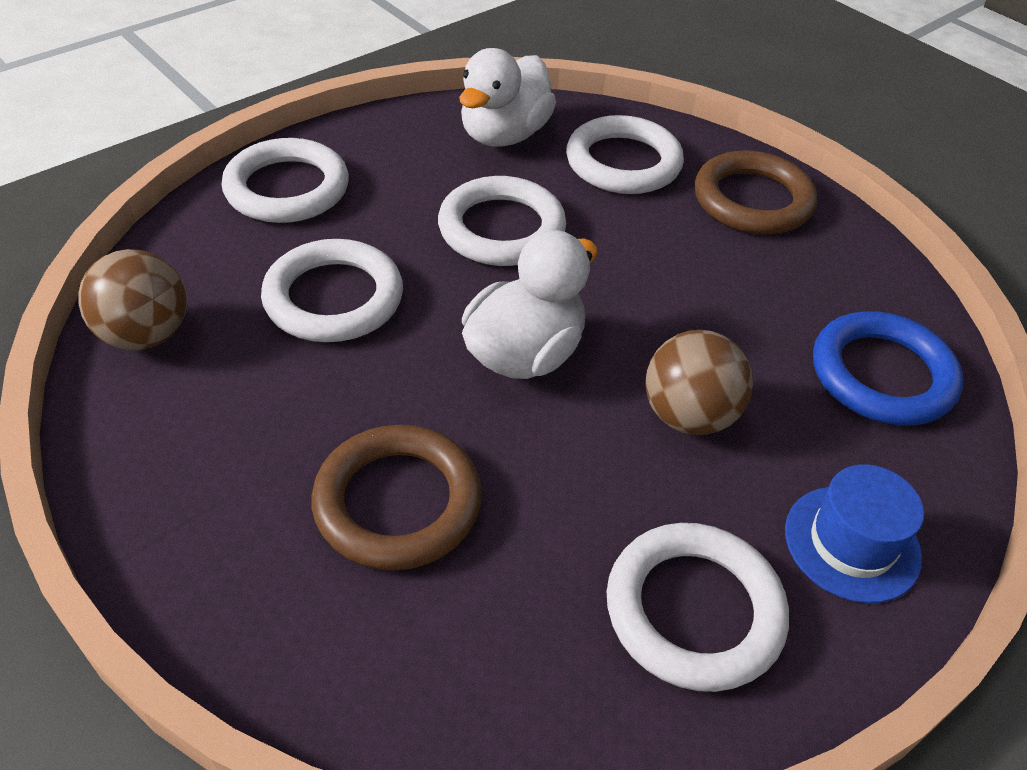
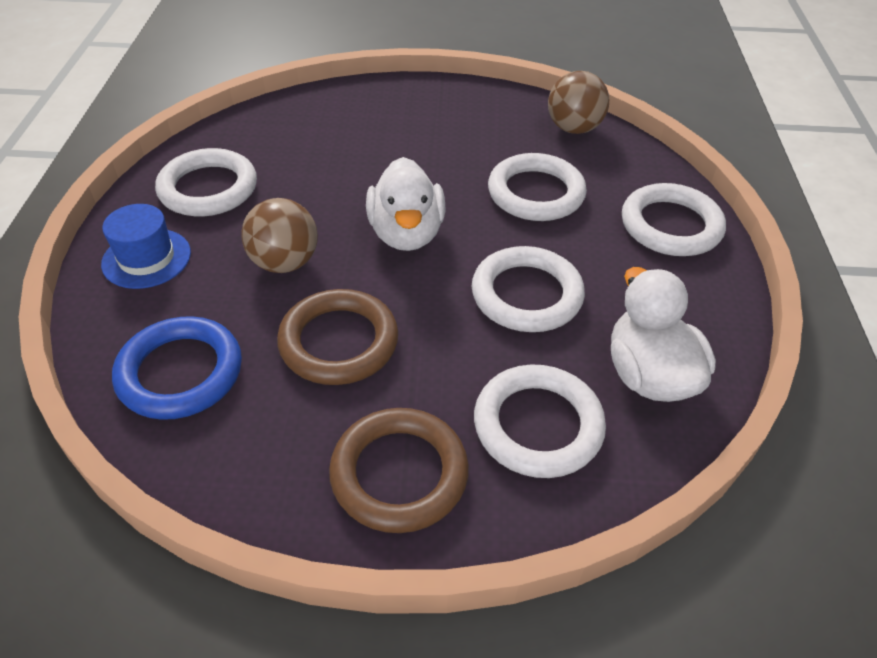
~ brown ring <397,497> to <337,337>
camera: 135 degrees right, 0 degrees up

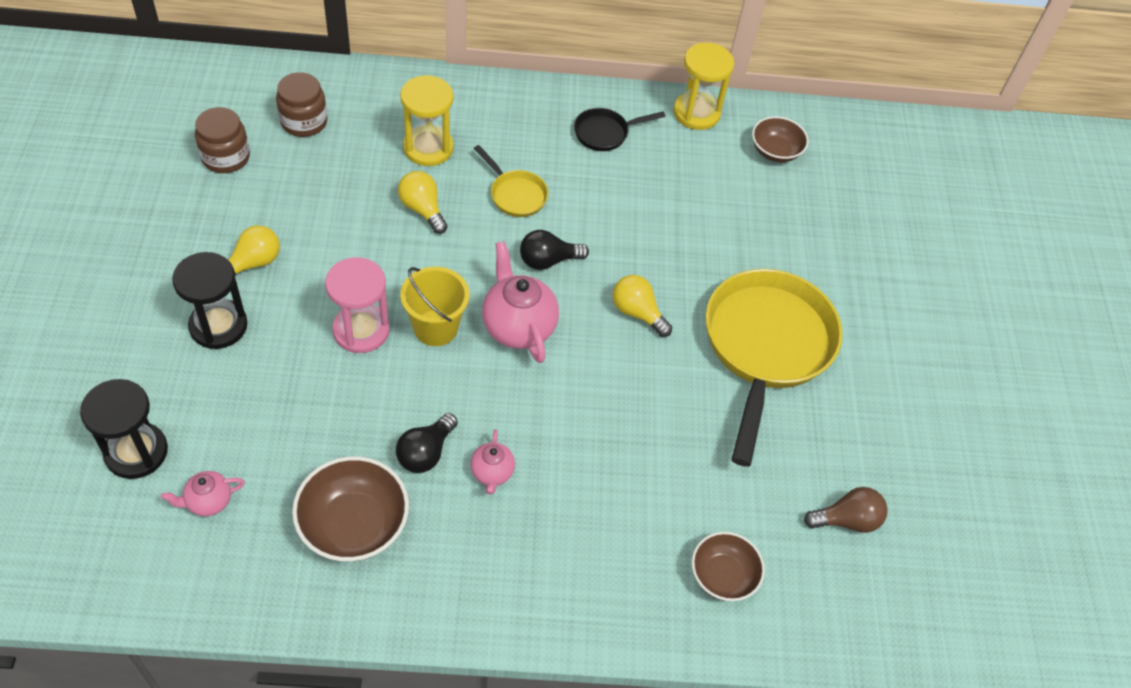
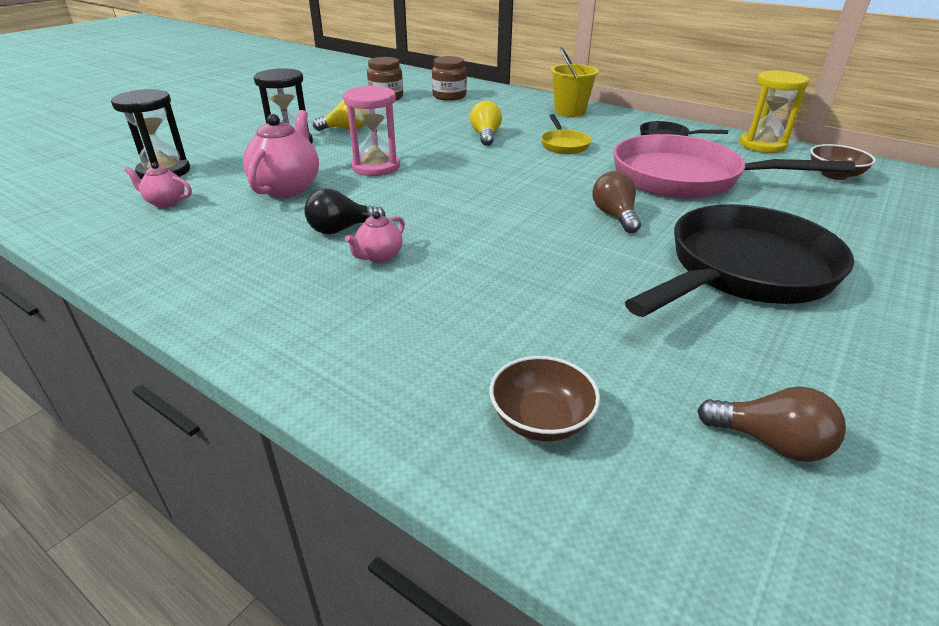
- yellow hourglass <427,120>
- black light bulb <554,250>
~ pink teapot <520,302> to <281,154>
~ yellow bucket <435,306> to <575,82>
~ yellow pan <774,368> to black pan <739,260>
~ yellow light bulb <642,306> to brown light bulb <617,202>
- brown bowl <350,508>
+ pink pan <734,166>
camera: 40 degrees right, 20 degrees down

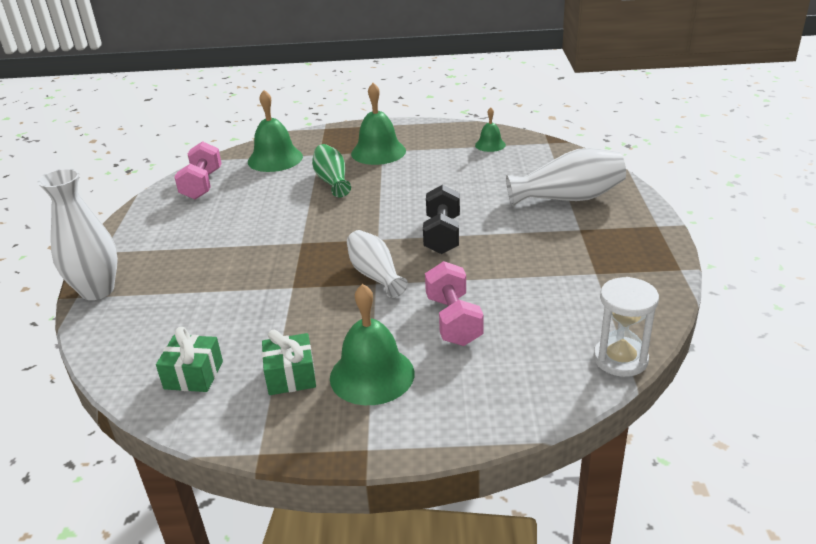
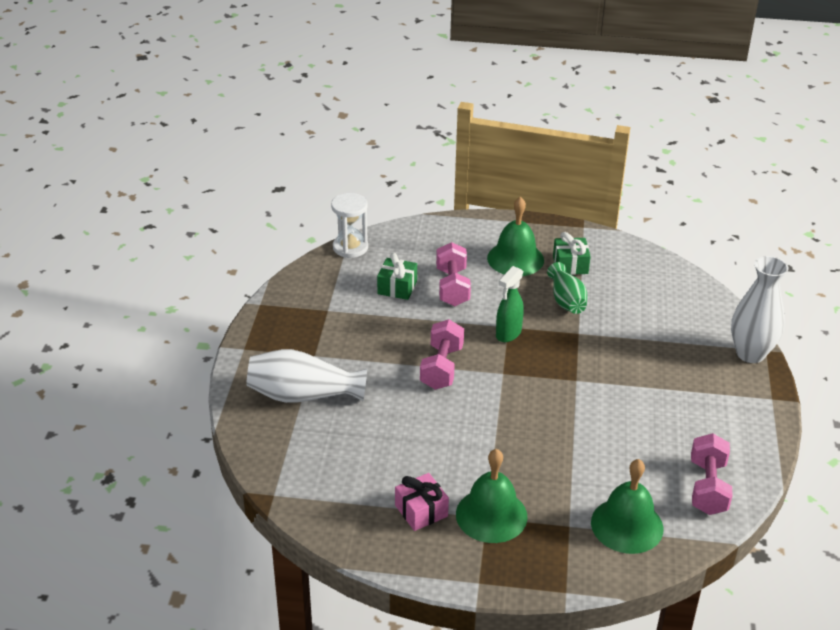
- green bell <490,129>
~ green vase <331,170> to <567,288>
~ black dumbbell <441,219> to pink dumbbell <442,354>
~ white vase <377,264> to green spray bottle <510,304>
~ green gift <189,359> to <397,276>
+ pink gift <422,502>
camera: 175 degrees left, 5 degrees up

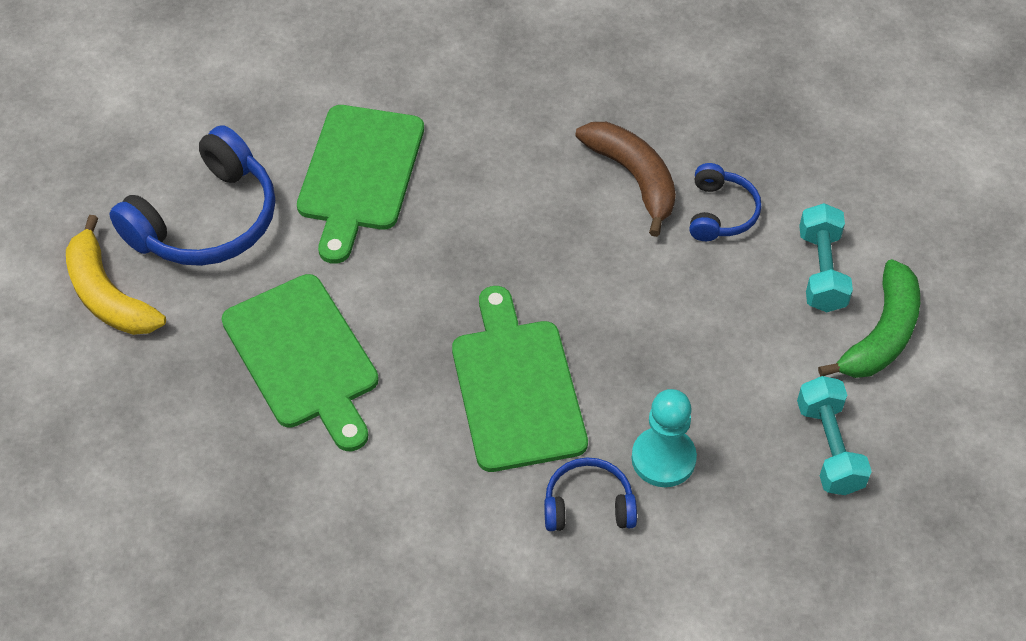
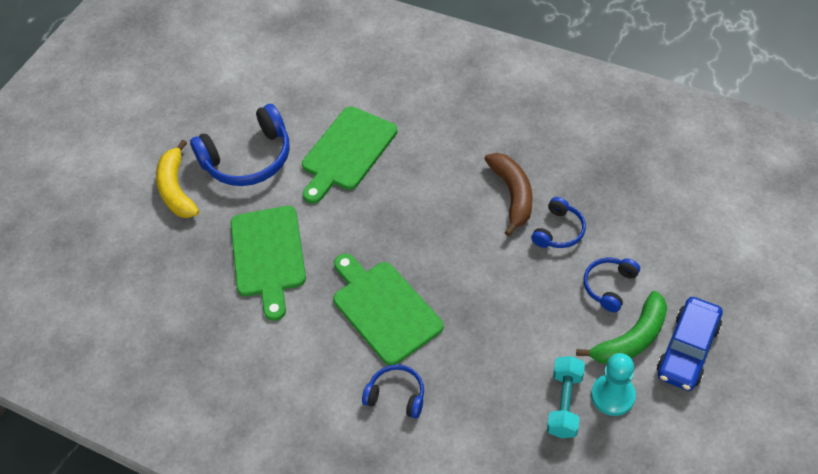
~ turquoise dumbbell <826,257> to blue headphones <611,284>
~ green cutting board <520,379> = <388,309> 45 degrees counterclockwise
~ turquoise pawn <664,438> to <613,384>
+ blue car <690,344>
camera: 25 degrees right, 0 degrees up

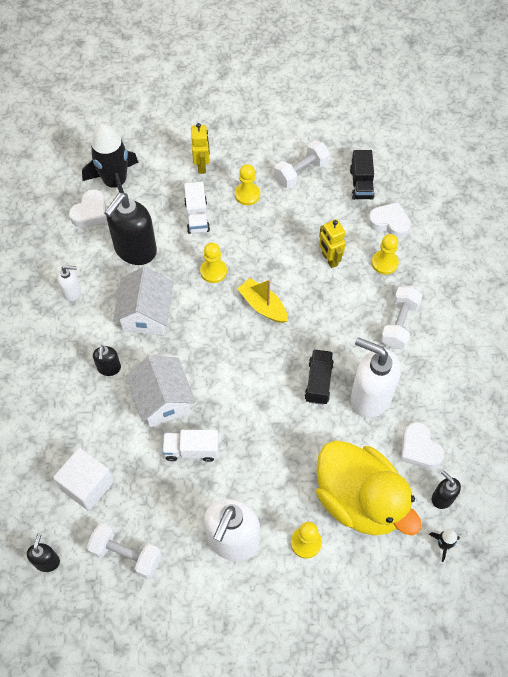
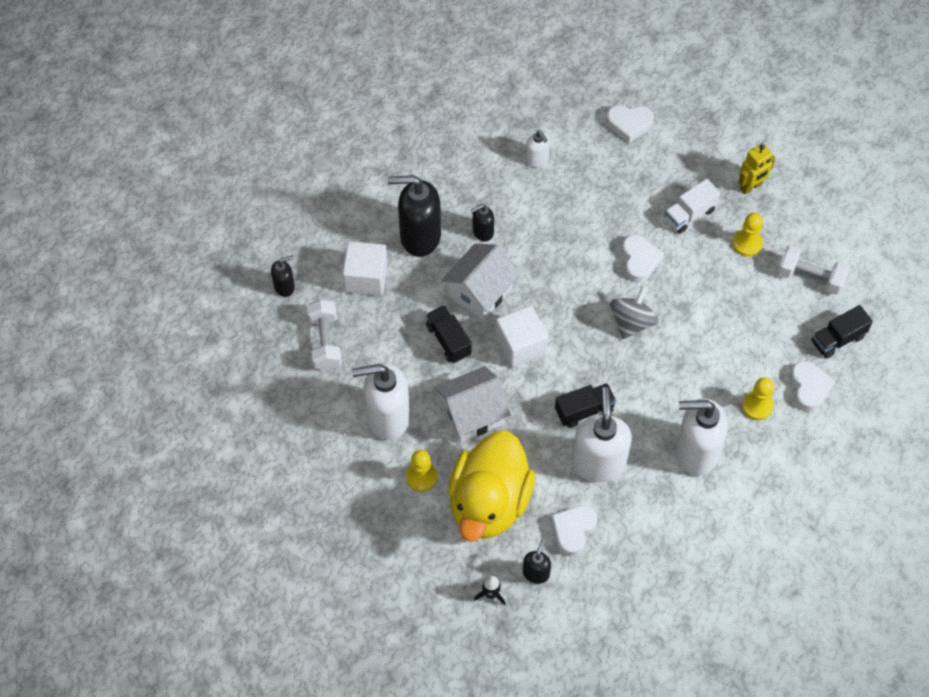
- black rocket <110,158>
~ black soap dispenser <130,229> to <414,216>
- yellow robot <332,243>
~ yellow pawn <213,263> to white heart <643,259>
~ white house <143,301> to <472,404>
~ yellow boat <263,300> to grey spinning top <634,312>
~ white dumbbell <402,317> to white soap dispenser <702,436>
~ white truck <190,446> to black truck <449,334>
+ white cube <522,337>
camera: 60 degrees right, 0 degrees up

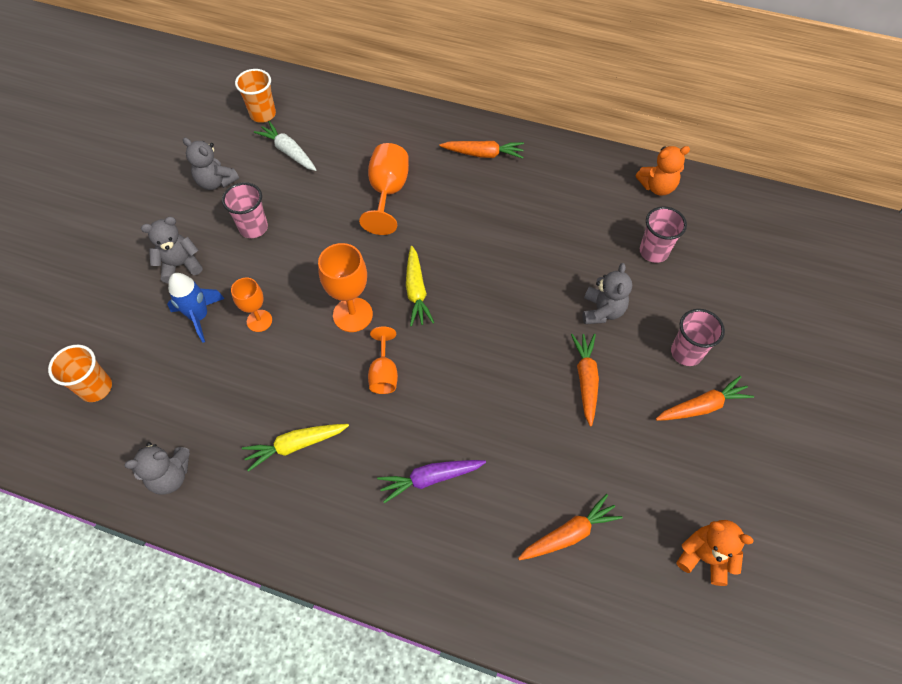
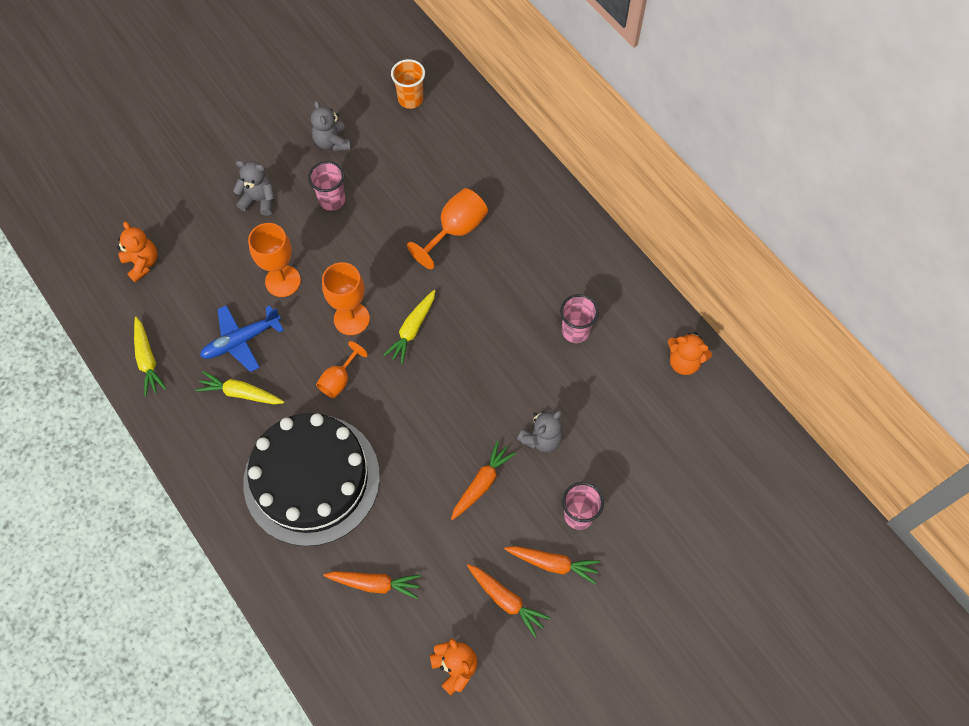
- white carrot <285,146>
~ orange carrot <482,150> to <508,600>
~ pink cup <663,234> to <579,318>
- blue rocket <196,308>
~ orange goblet <251,305> = <274,260> x1.58
~ orange cup <80,373> to orange teddy bear <137,252>
~ grey teddy bear <157,468> to yellow carrot <150,357>
~ purple carrot <431,481> to black cake <311,479>
+ blue plane <242,338>
camera: 35 degrees right, 5 degrees up

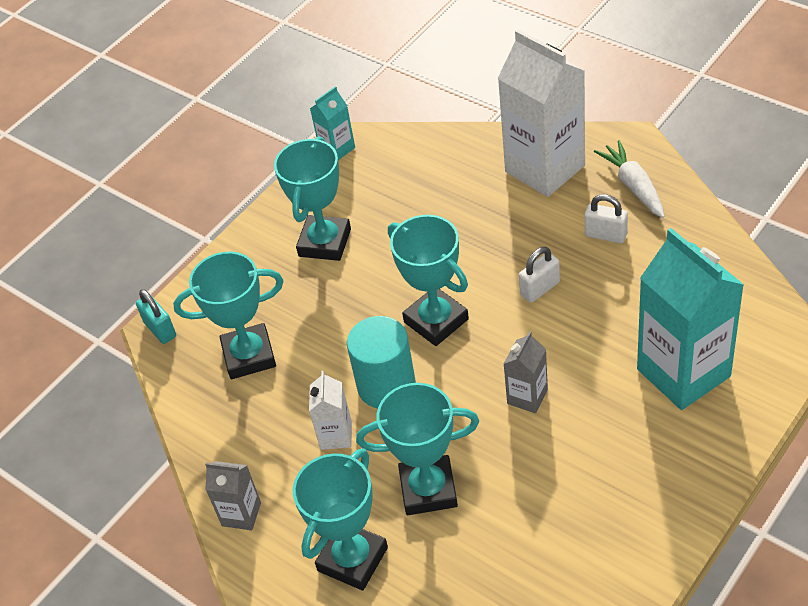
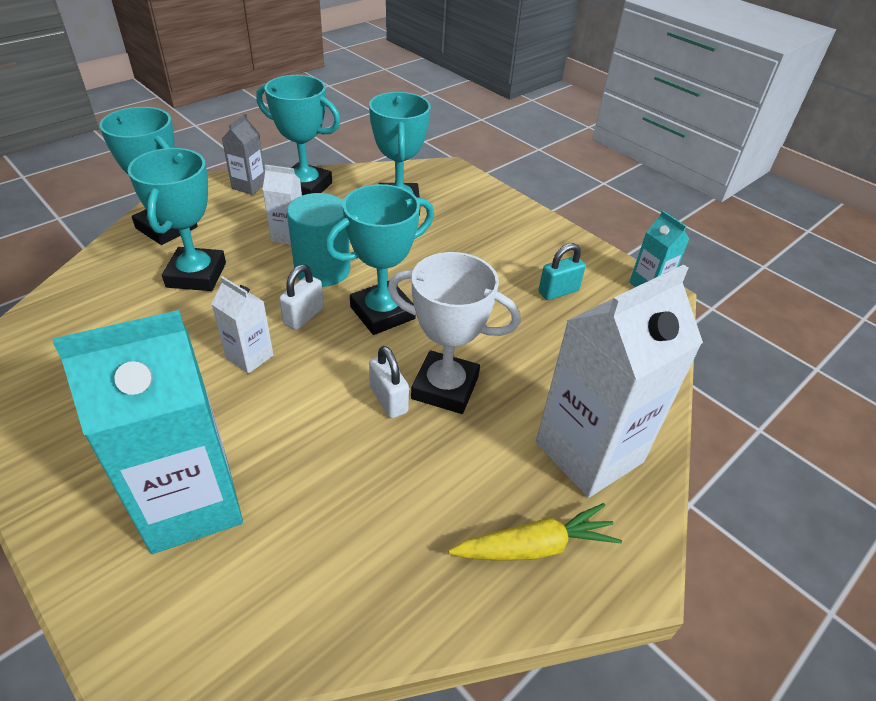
~ turquoise trophy <312,198> to <298,135>
~ white carrot <629,179> to yellow carrot <535,532>
~ white padlock <606,218> to <301,297>
~ turquoise padlock <156,316> to <562,271>
~ grey carton <526,372> to white carton <243,325>
+ white trophy <454,333>
camera: 90 degrees right, 5 degrees down

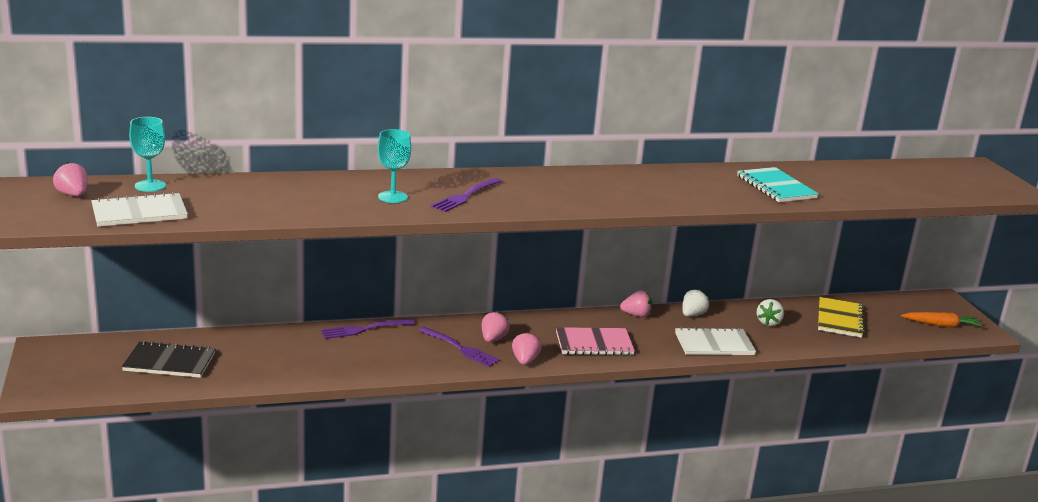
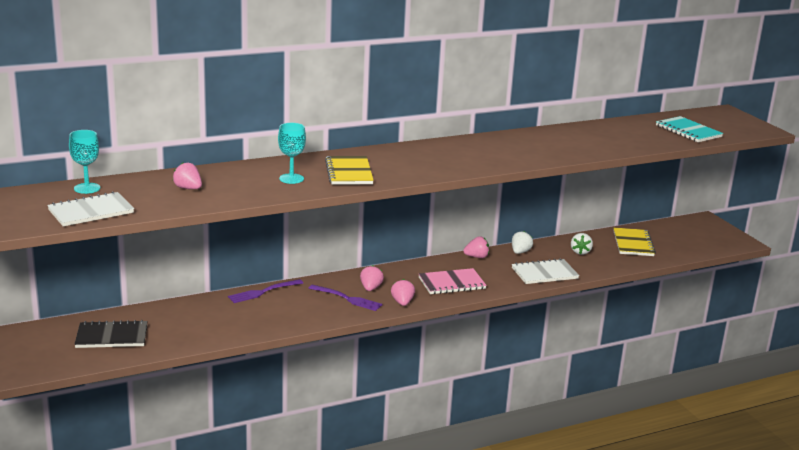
~ pink strawberry <70,179> to <187,175>
~ turquoise notebook <778,184> to <689,129>
~ purple fork <466,195> to yellow notebook <349,170>
- orange carrot <942,320>
camera: 10 degrees left, 0 degrees up

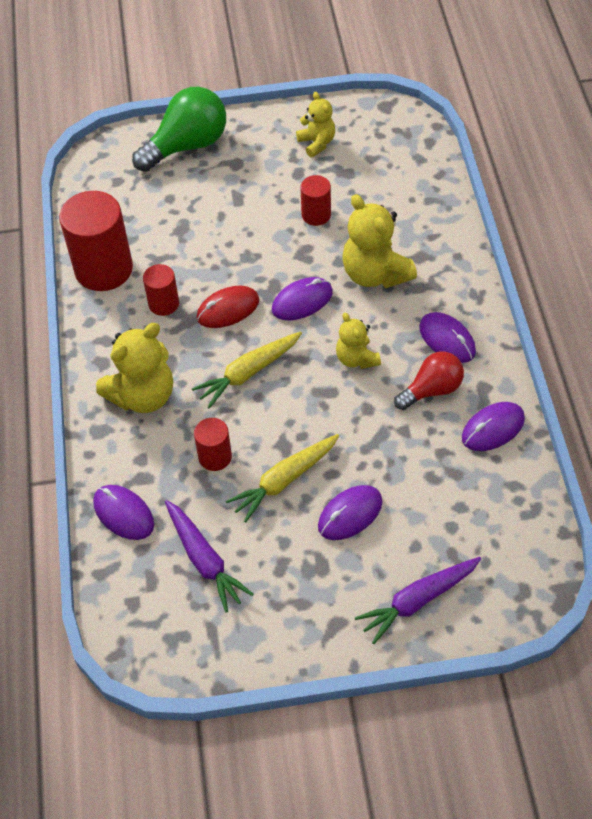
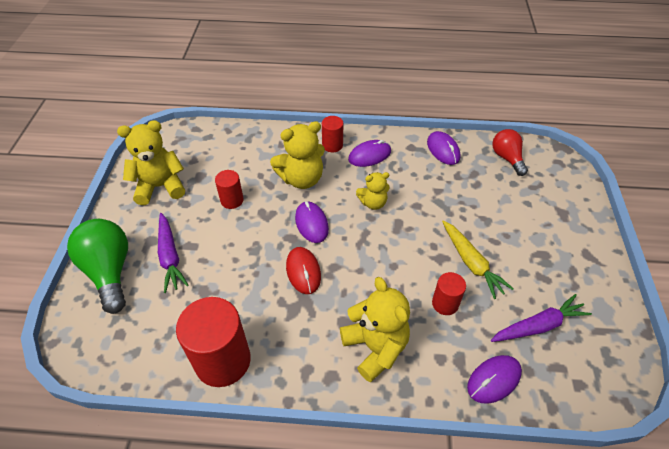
~ yellow teddy bear <315,124> = <151,162> x1.69
~ red cylinder <161,290> to <332,134>
- yellow carrot <247,369>
~ red light bulb <429,381> to <510,152>
- purple mouse <350,512>
~ purple carrot <418,600> to <173,253>
camera: 80 degrees left, 5 degrees down

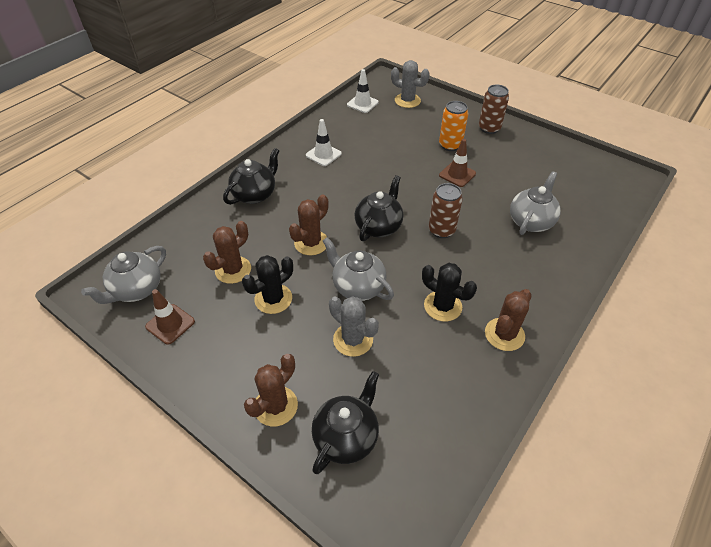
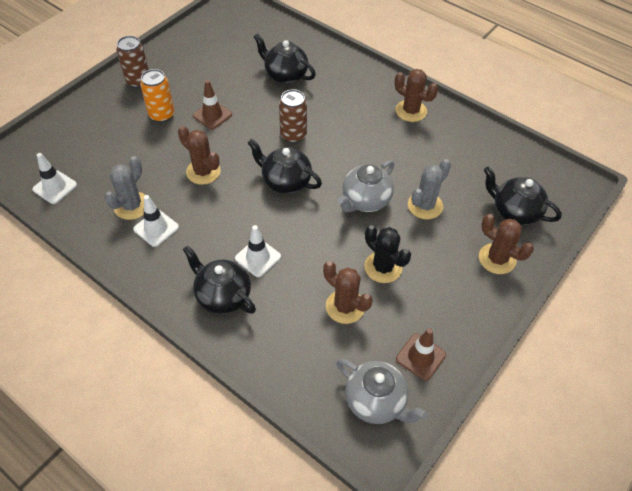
~ grey cactus <410,84> to <124,188>
~ grey teapot <535,203> to black teapot <285,59>
~ brown cactus <308,225> to <199,155>
- black cactus <449,292>
+ white traffic cone <258,251>
camera: 90 degrees left, 5 degrees up

